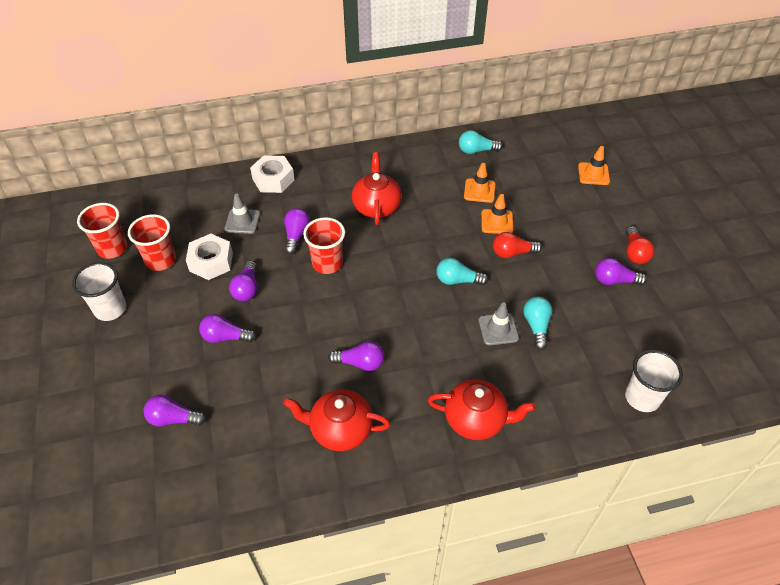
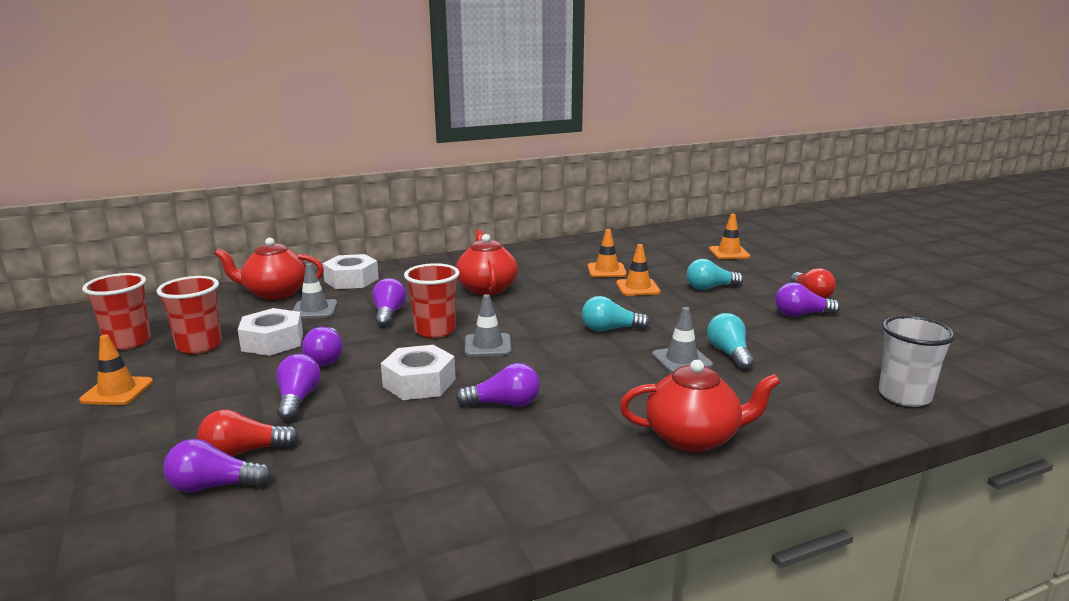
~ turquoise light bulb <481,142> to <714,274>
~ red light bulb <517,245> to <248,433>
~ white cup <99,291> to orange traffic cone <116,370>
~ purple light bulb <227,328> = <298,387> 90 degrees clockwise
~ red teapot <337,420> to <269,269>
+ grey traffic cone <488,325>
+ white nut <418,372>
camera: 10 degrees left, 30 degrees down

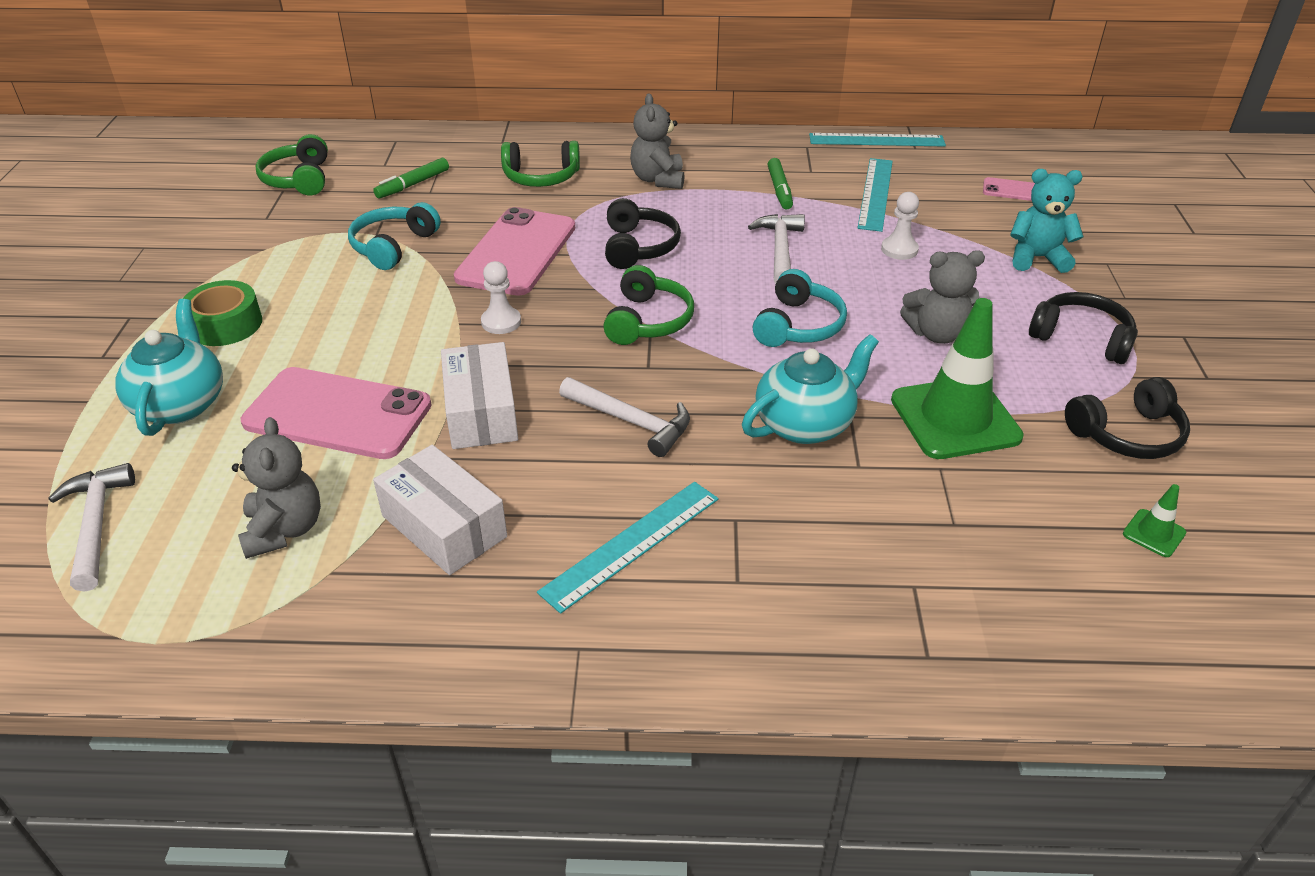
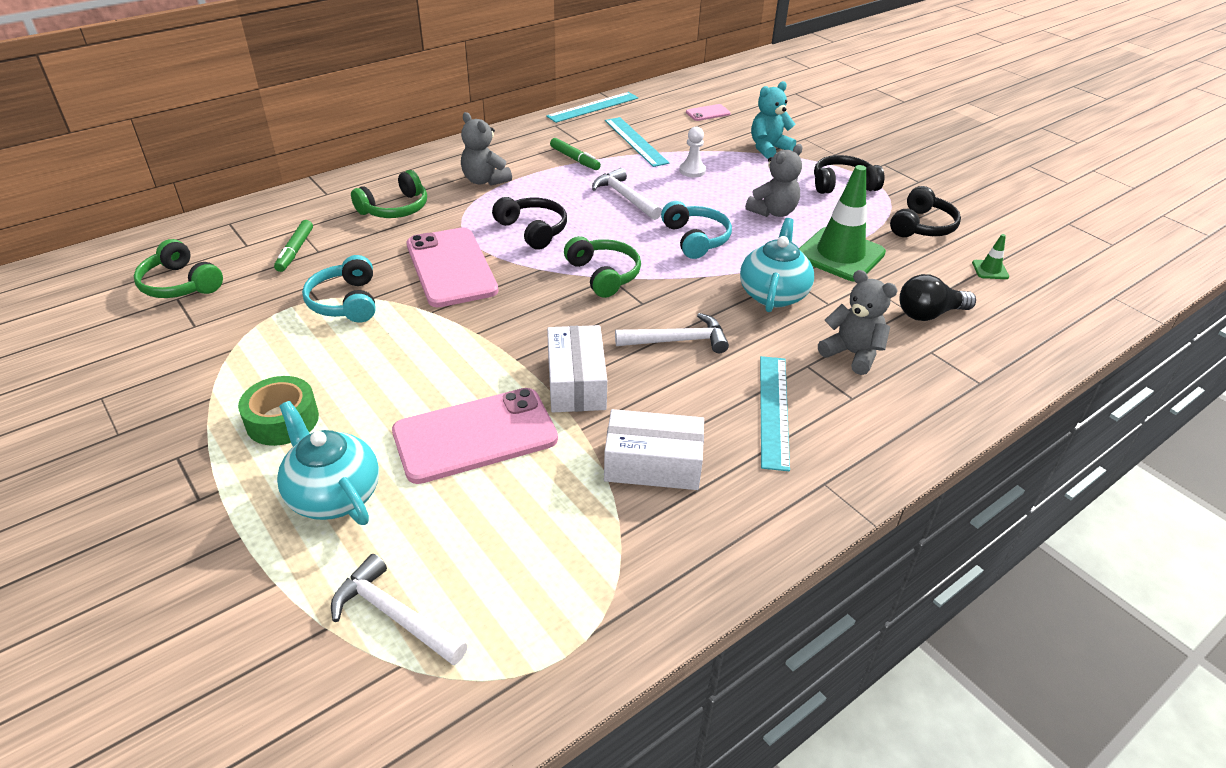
- white pawn <501,297>
~ white box <479,395> = <577,368> 45 degrees clockwise
~ grey teddy bear <276,488> to <858,322>
+ black light bulb <937,297>
camera: 40 degrees left, 0 degrees up

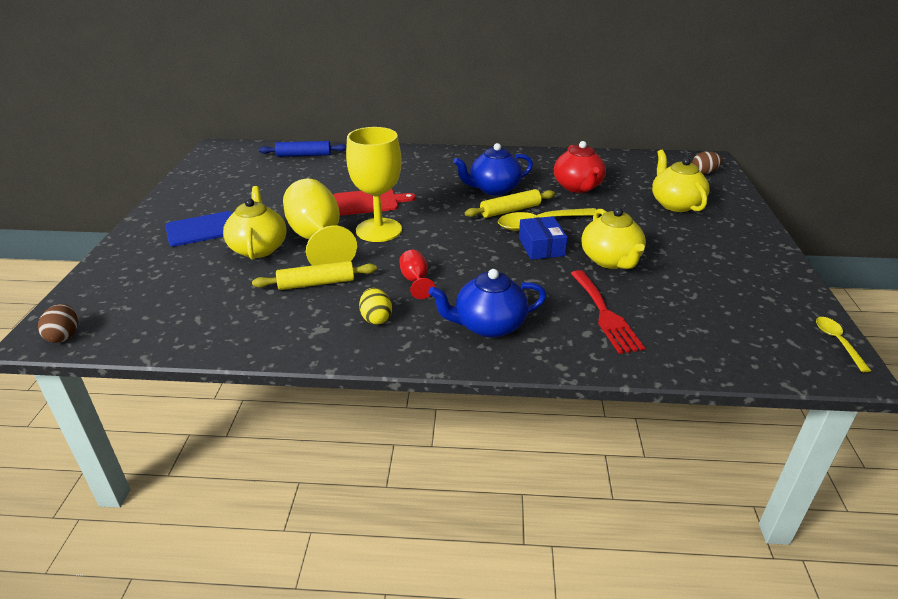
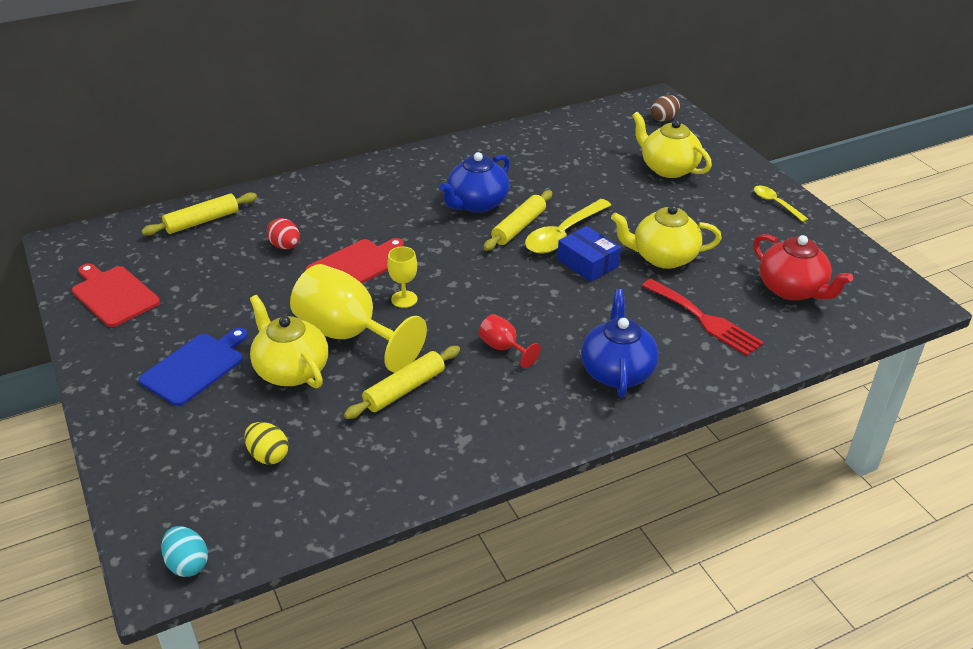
~ yellow goblet <374,184> = <402,277> x0.46
~ blue rolling pin <302,149> to yellow rolling pin <199,213>
~ red teapot <580,167> to <803,267>
~ yellow teapot <614,238> = <666,237> 135 degrees clockwise
~ blue teapot <487,303> = <620,343> 135 degrees clockwise
~ yellow egg <375,306> to <266,443>
~ brown egg <58,323> to turquoise egg <184,551>
~ yellow spoon <843,344> to <781,204>
+ red egg <283,233>
+ red cutting board <116,295>
camera: 30 degrees left, 5 degrees up

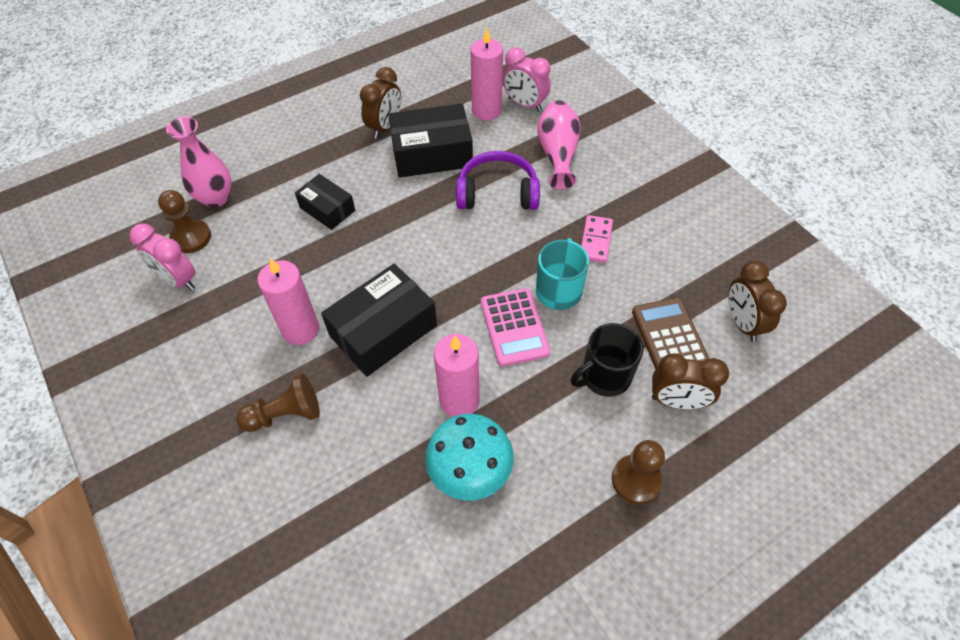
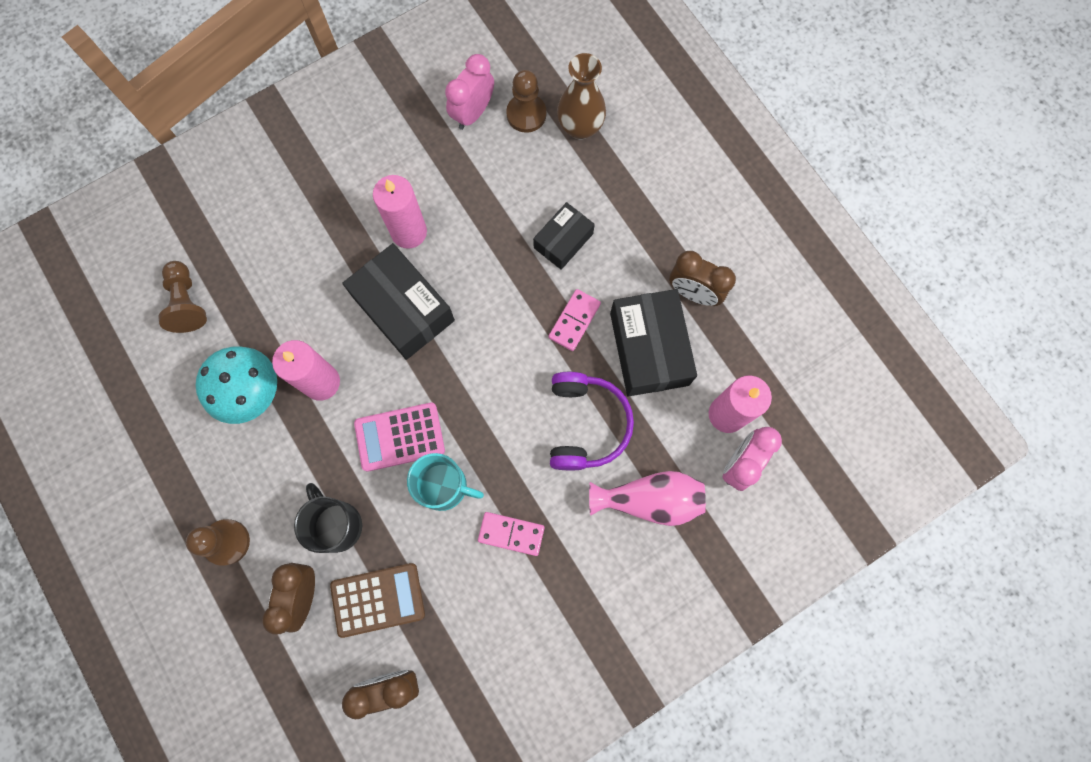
~ pink vase <198,162> to brown vase <581,96>
~ brown pawn <278,402> to <182,297>
+ pink domino <574,320>
camera: 90 degrees right, 20 degrees up

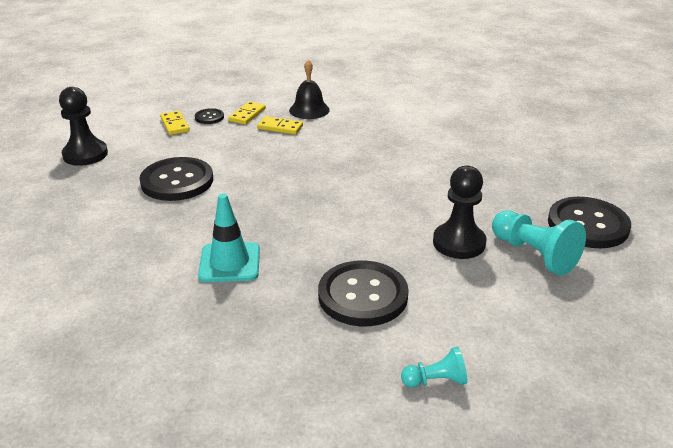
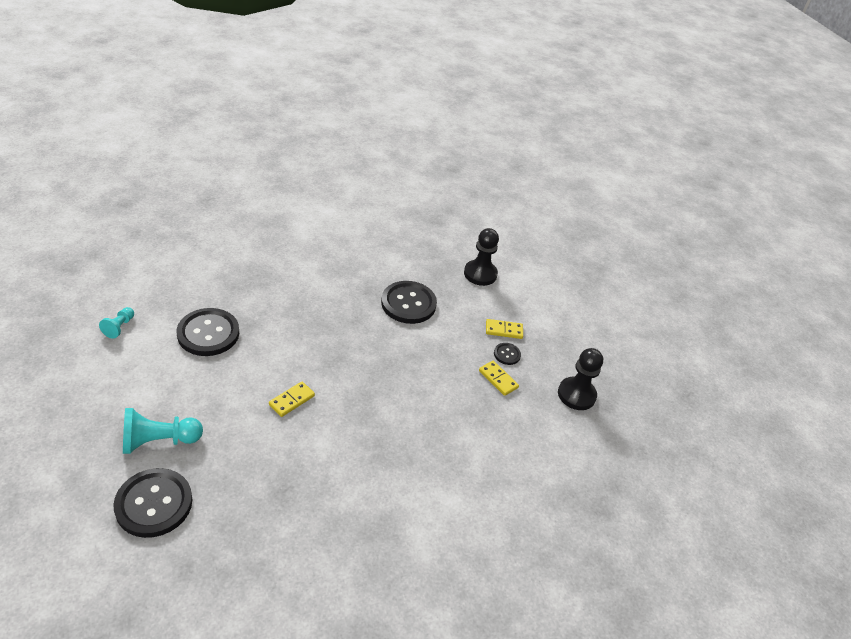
- black bell <309,89>
~ yellow domino <280,125> to <292,399>
~ black pawn <459,212> to <580,379>
- turquoise traffic cone <229,237>
camera: 110 degrees right, 10 degrees up

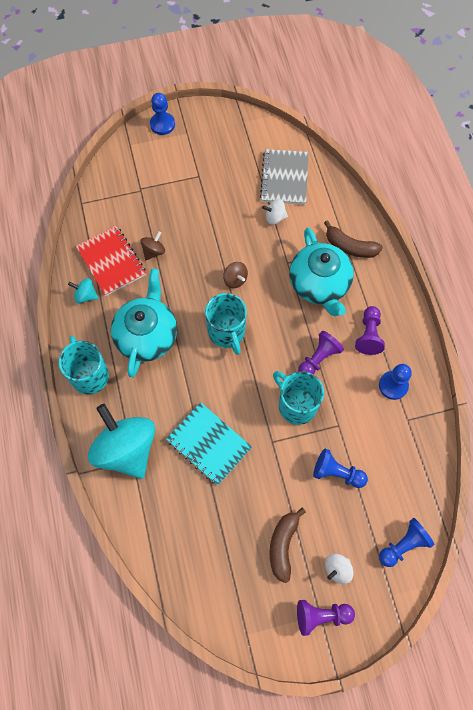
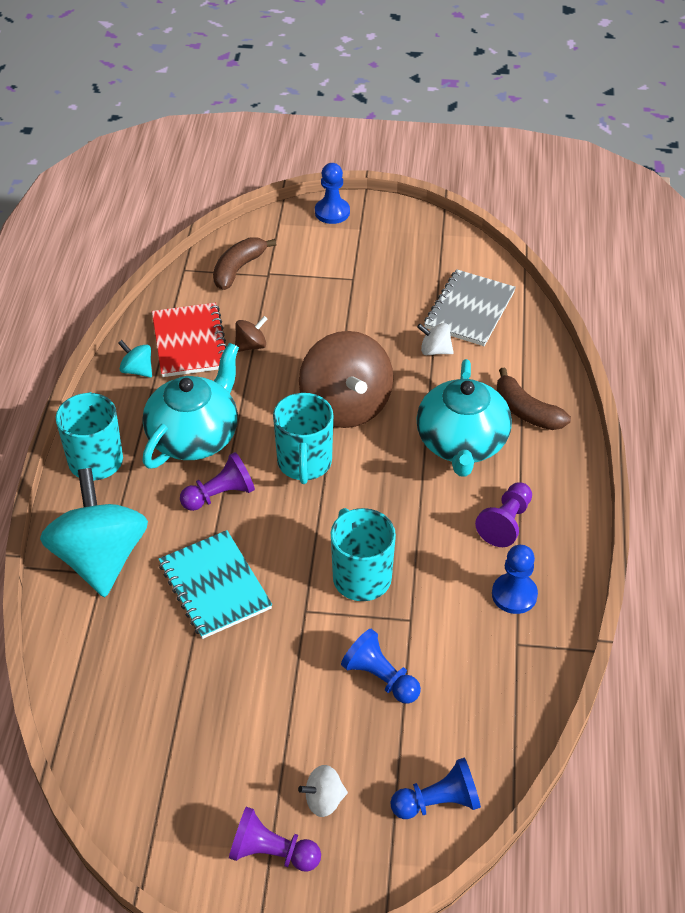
~ brown spinning top <235,275> = <346,379> x2.39
~ purple pawn <321,353> to <217,481>
~ brown banana <288,545> to <245,263>
camera: 20 degrees right, 20 degrees down

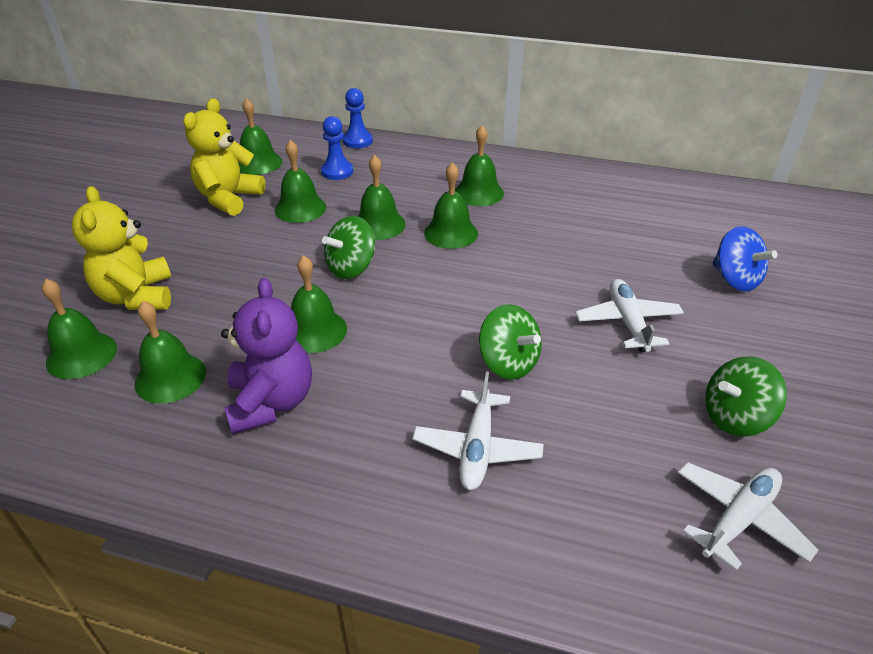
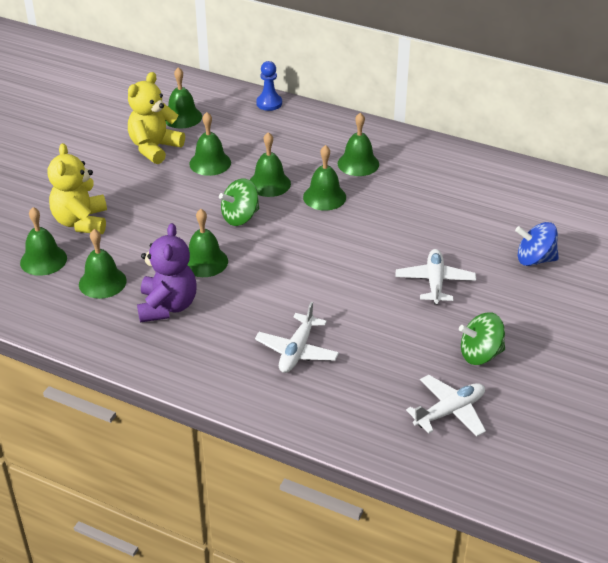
- blue pawn <337,148>
~ blue spinning top <745,258> = <537,244> 120 degrees clockwise
- green spinning top <510,342>
camera: 10 degrees right, 0 degrees up

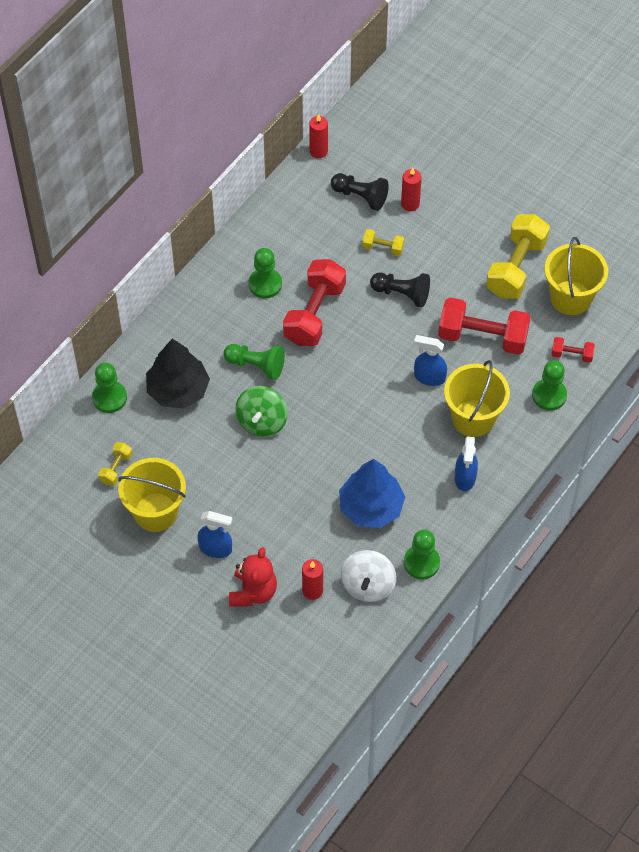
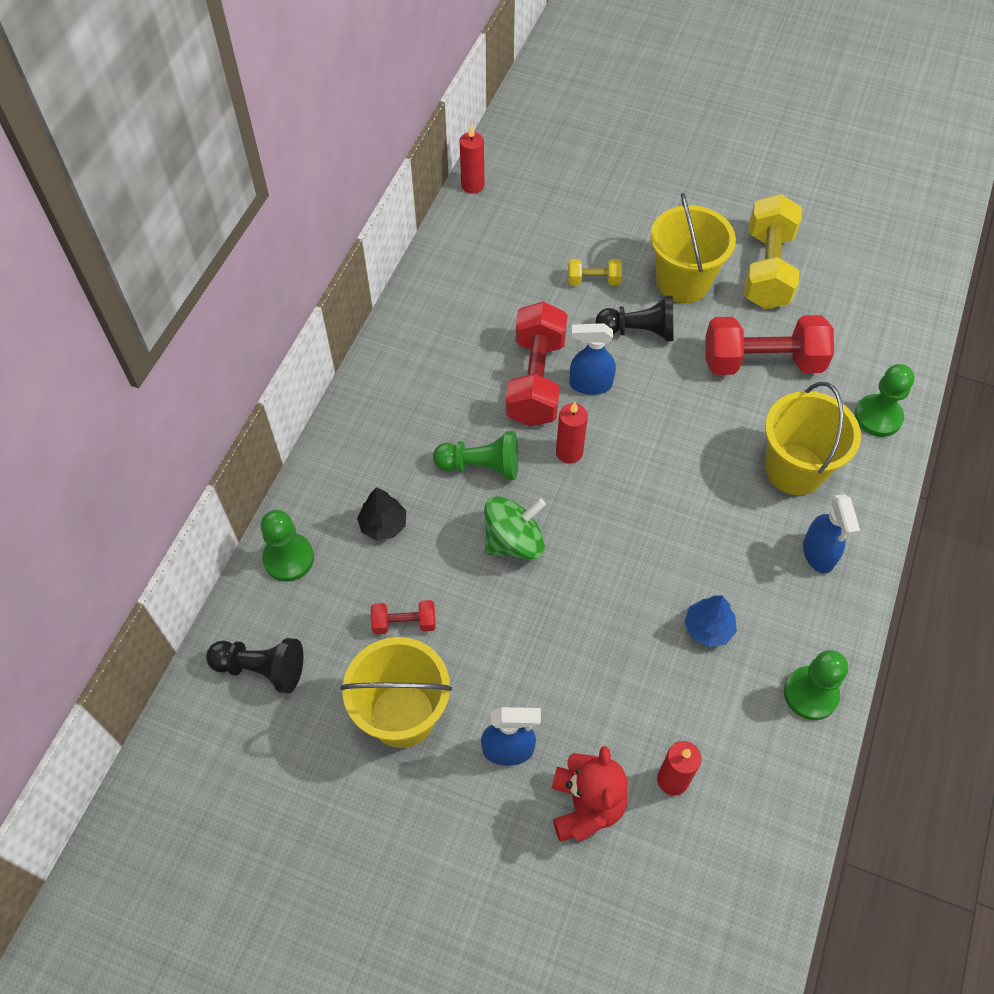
~ red candle <411,189> to <572,433>
~ black pawn <360,192> to <254,666>
~ yellow bucket <576,276> to <693,248>
- green pawn <265,273>
~ blue spray bottle <430,360> to <592,359>
~ red dumbbell <573,350> to <403,617>
~ black tree <178,373> = <381,513> x0.54
~ green spinning top <261,411> = <515,528> 120 degrees counterclockwise
- yellow dumbbell <115,464>
~ blue tree <372,493> = <710,621> x0.54
- white spinning top <368,576>
camera: 15 degrees left, 0 degrees up

